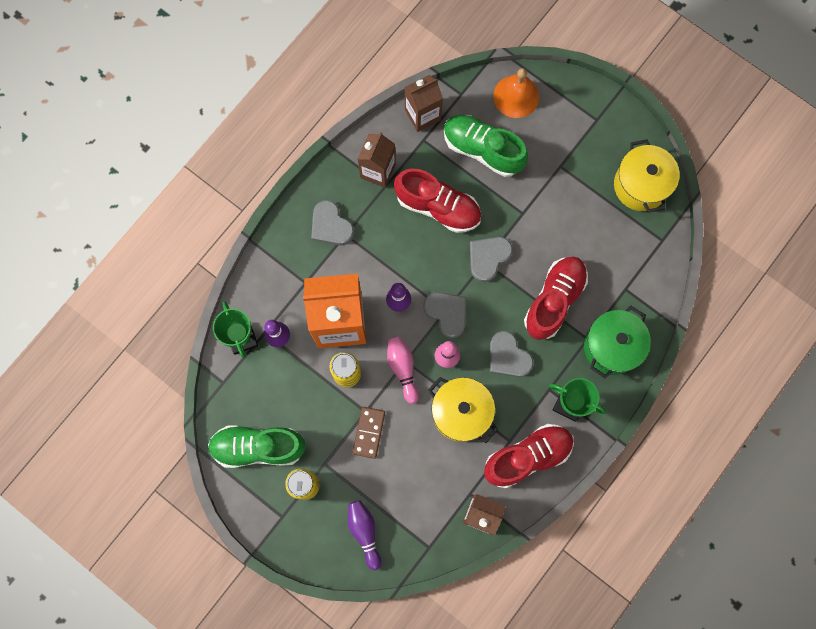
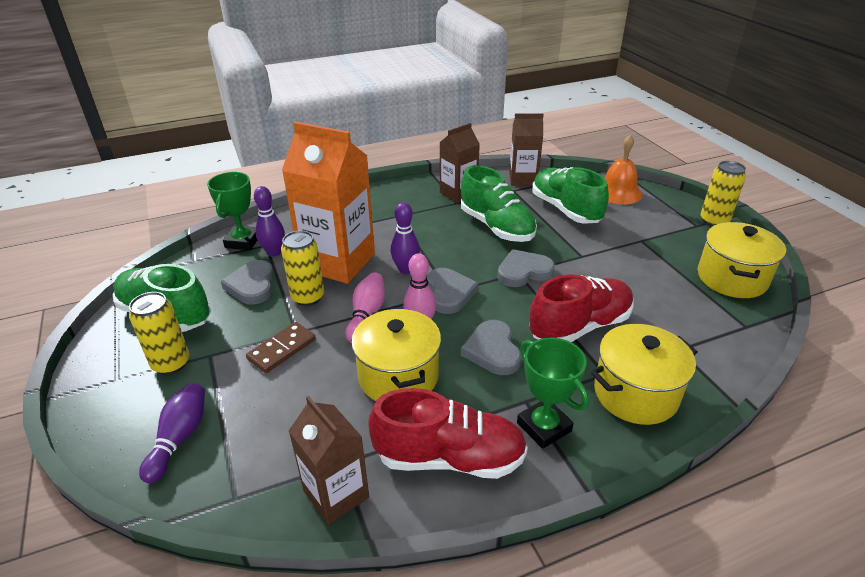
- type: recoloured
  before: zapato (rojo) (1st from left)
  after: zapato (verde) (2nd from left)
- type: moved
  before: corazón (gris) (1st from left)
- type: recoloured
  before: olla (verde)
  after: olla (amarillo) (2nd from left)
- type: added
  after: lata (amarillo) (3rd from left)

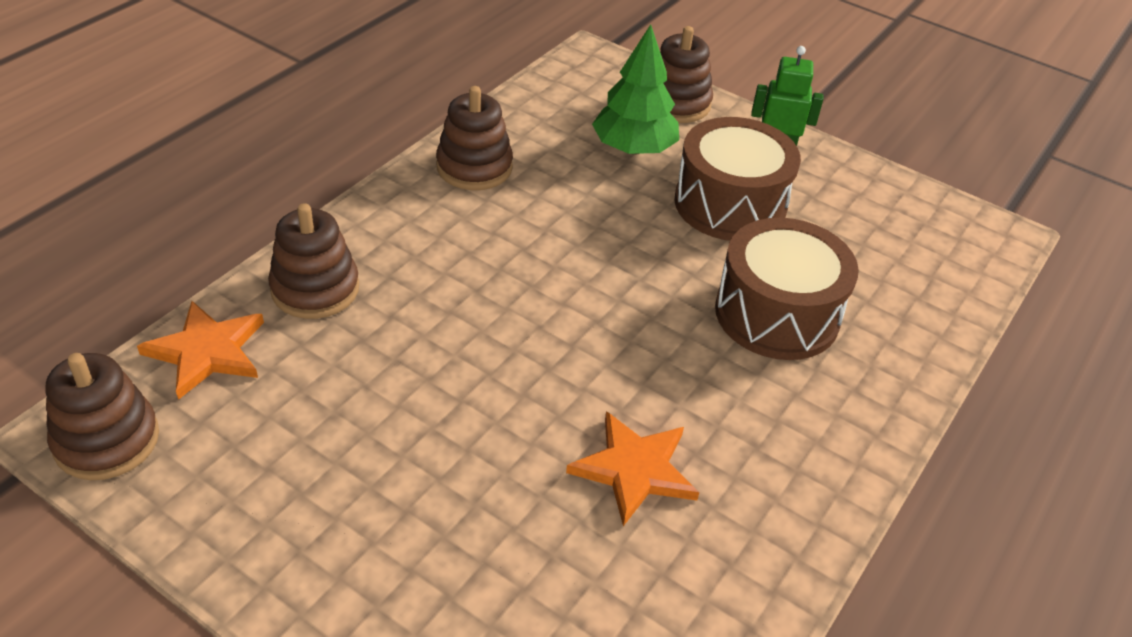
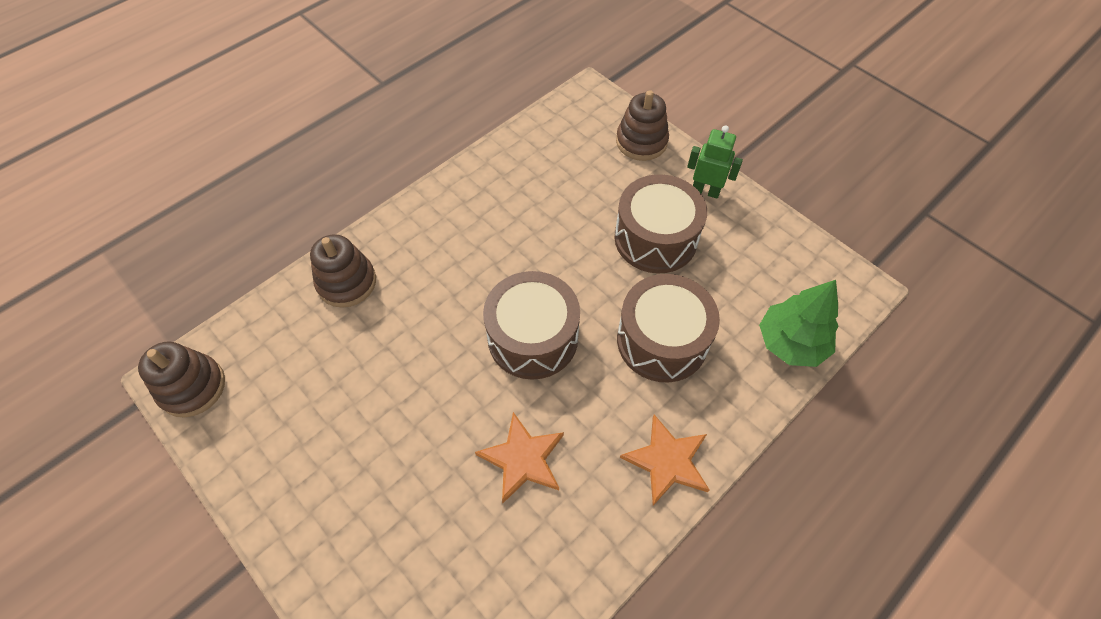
- type: moved
  before: árbol (verde)
- type: removed
  before: juguete apilable (marrón) (3rd from left)
- type: moved
  before: estrella (naranja) (1st from left in the first image)
  after: estrella (naranja) (2nd from left)
- type: added
  after: tambor (marrón) (1st from left)

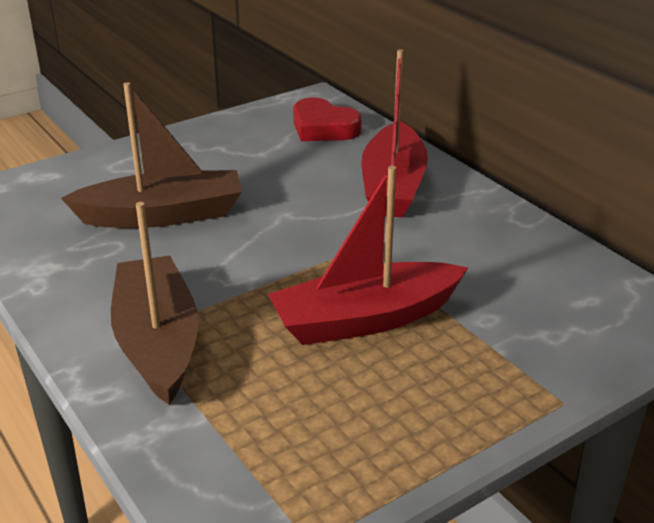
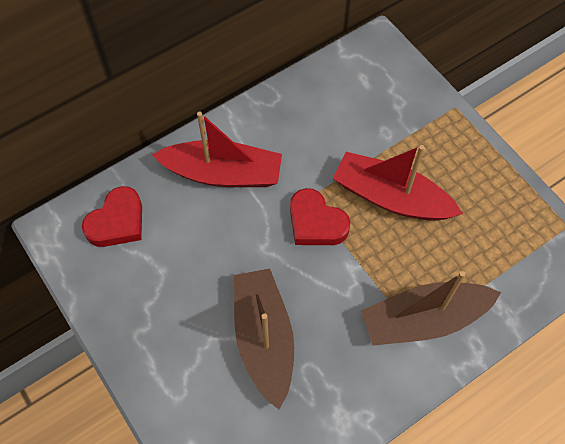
- type: turned
  before: barco (rojo) (1st from left in the first image)
  turn: 135
- type: added
  after: corazón (rojo) (2nd from left)

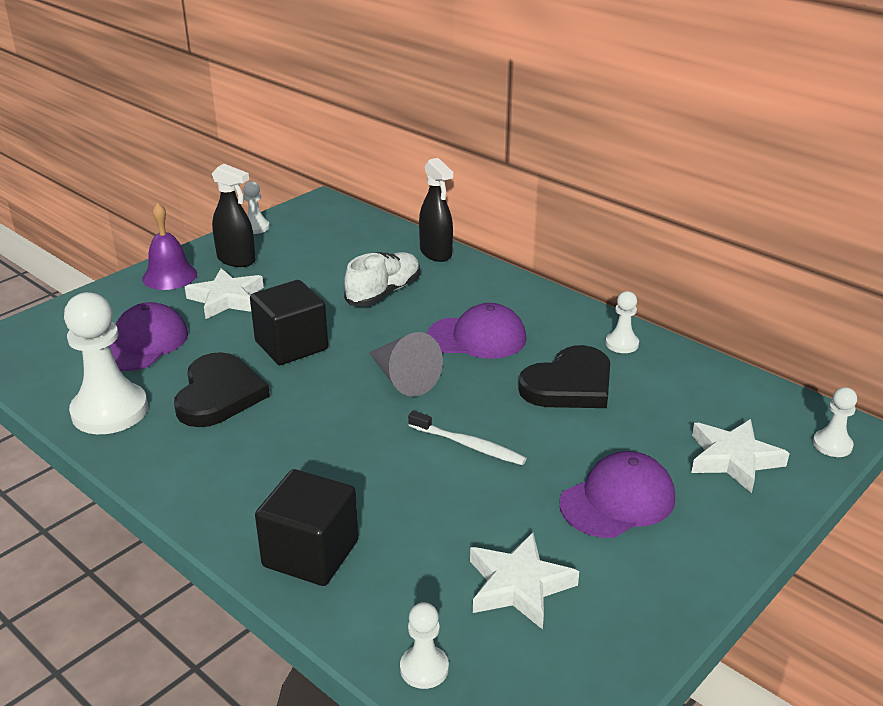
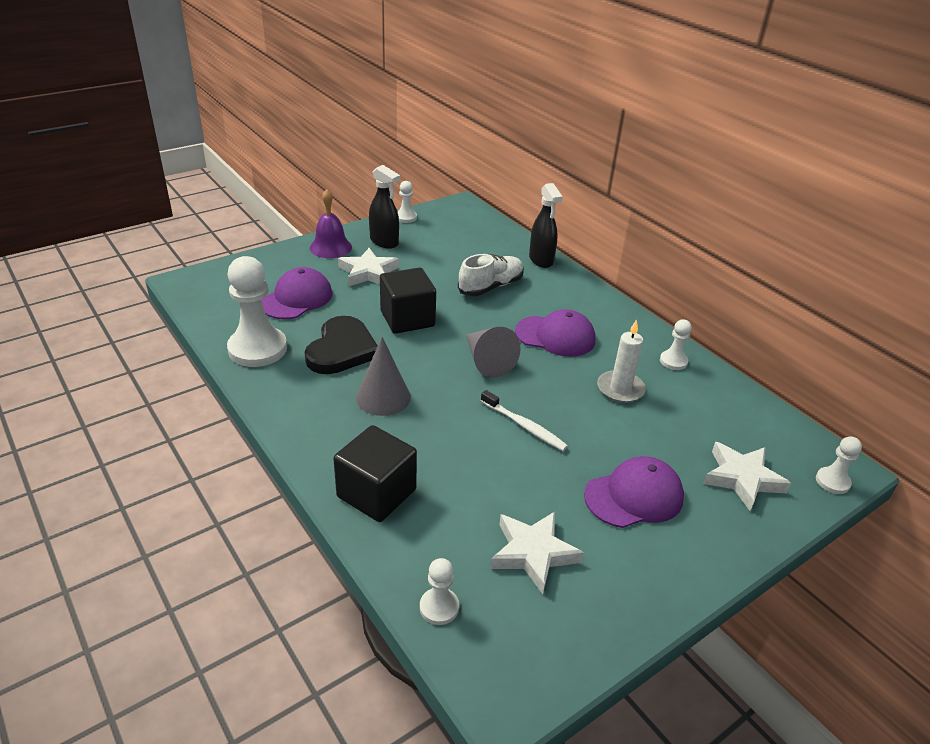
- type: replaced
  before: corazón (negro) (2nd from left)
  after: vela (blanco)
- type: added
  after: cono (gris) (1st from left)

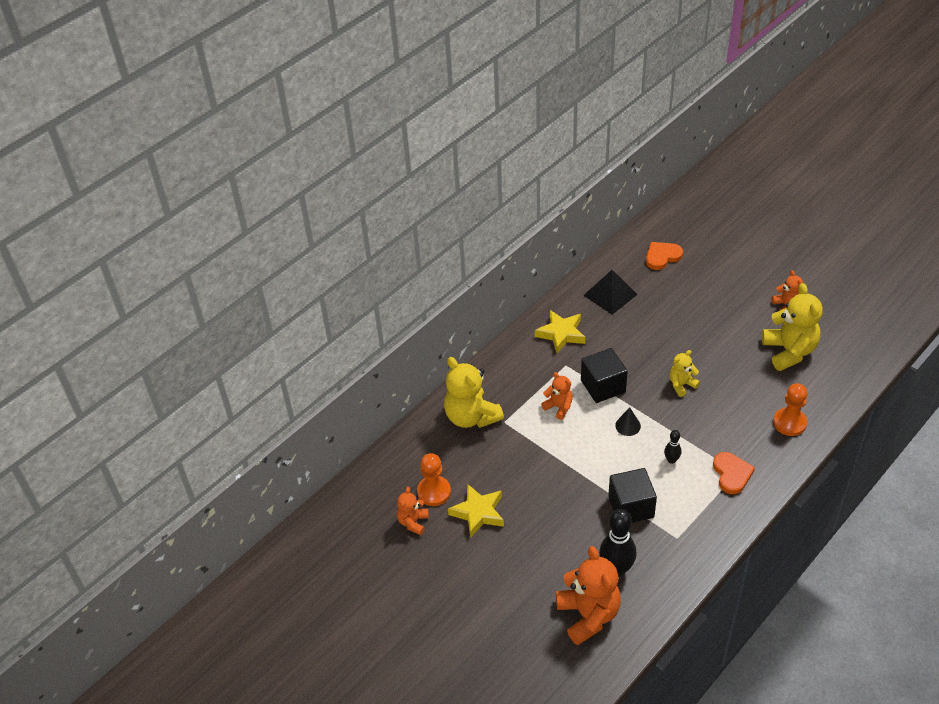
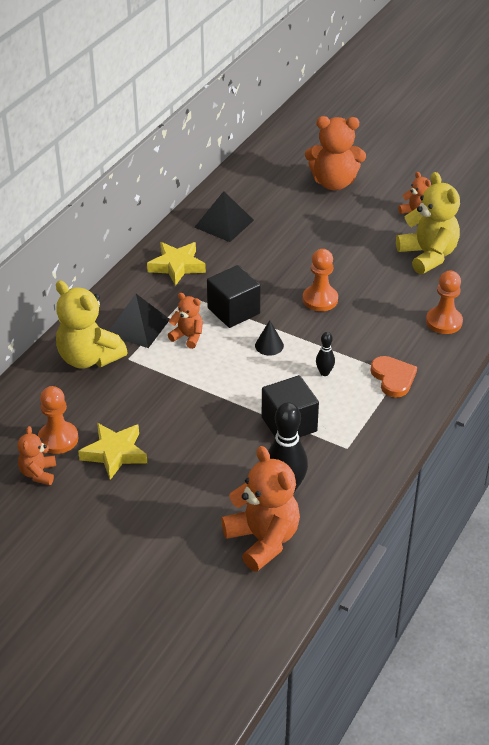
- type: removed
  before: corazón (naranja) (1st from left)
- type: replaced
  before: osito (amarillo) (2nd from left)
  after: peón (naranja) (2nd from left)
- type: added
  after: osito (naranja) (4th from left)
- type: added
  after: pirámide (negro) (1st from left)

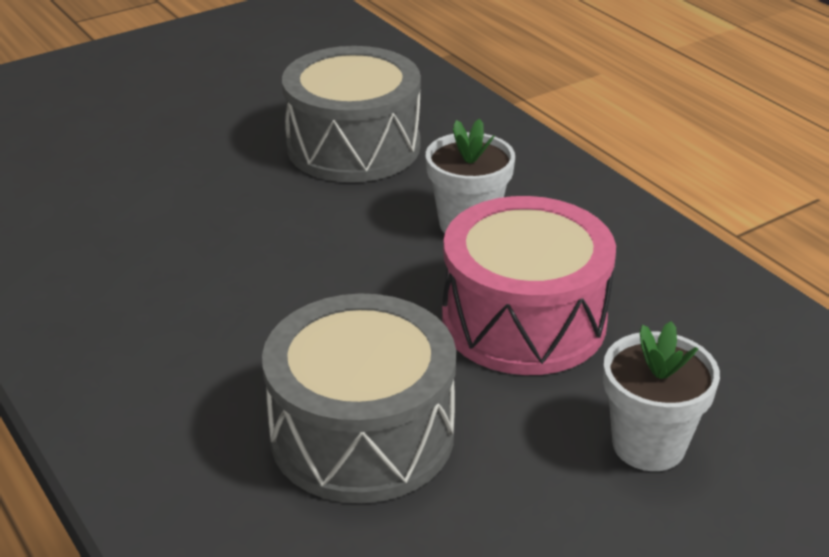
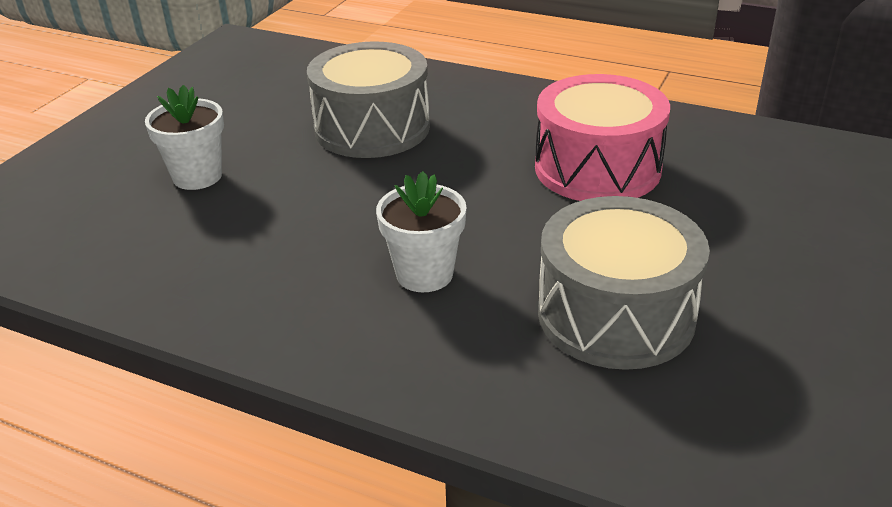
- type: moved
  before: tambor (rosa)

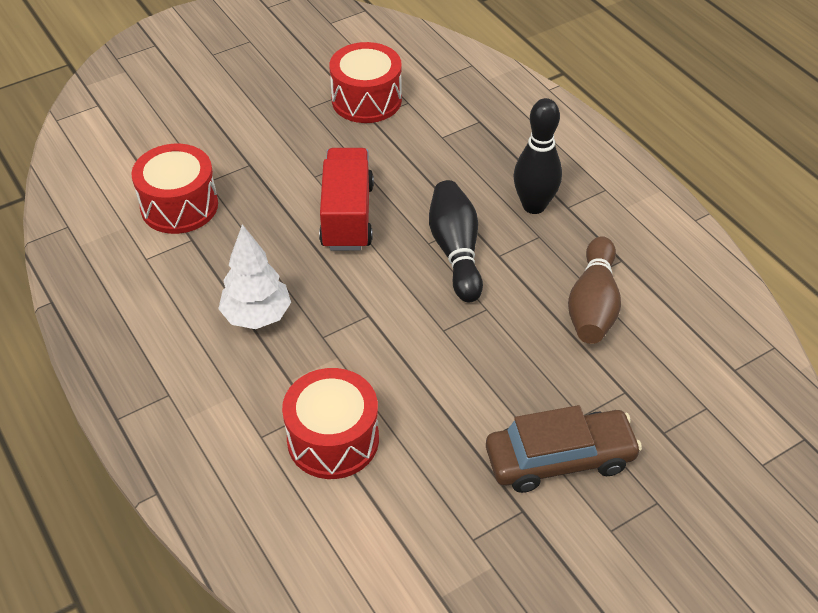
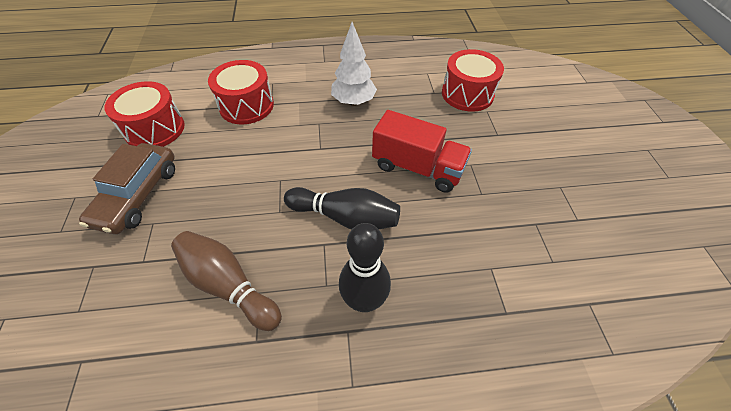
- type: moved
  before: tambor (rojo) (3rd from left in the first image)
  after: tambor (rojo) (1st from left)

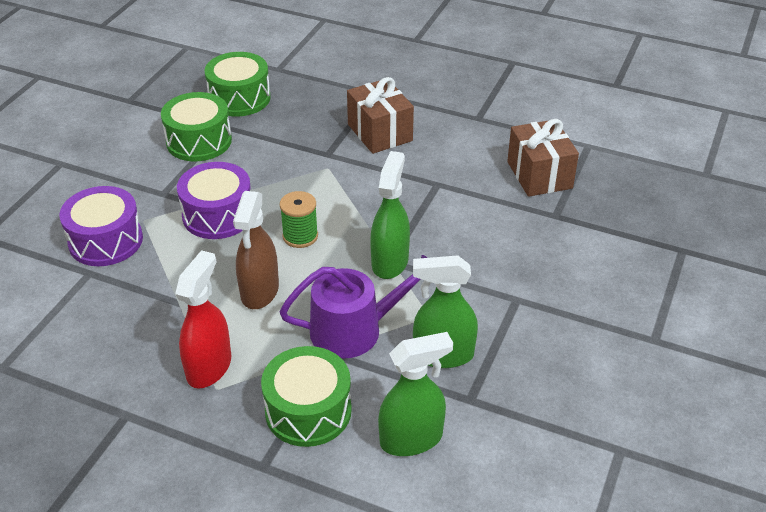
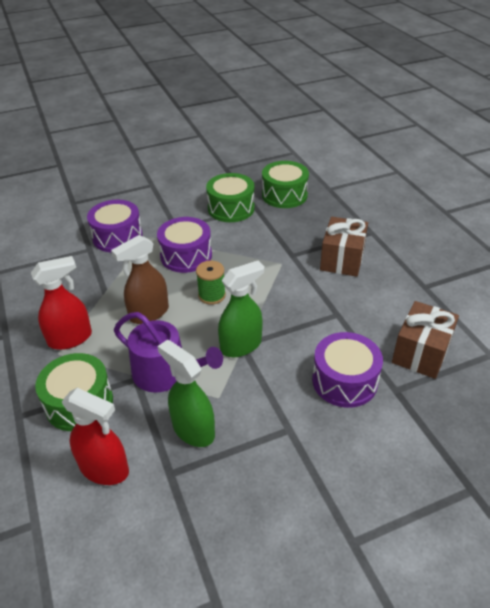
- type: recoloured
  before: pulverizador (verde) (2nd from left)
  after: pulverizador (rojo) (2nd from left)
- type: added
  after: tambor (morado) (3rd from left)

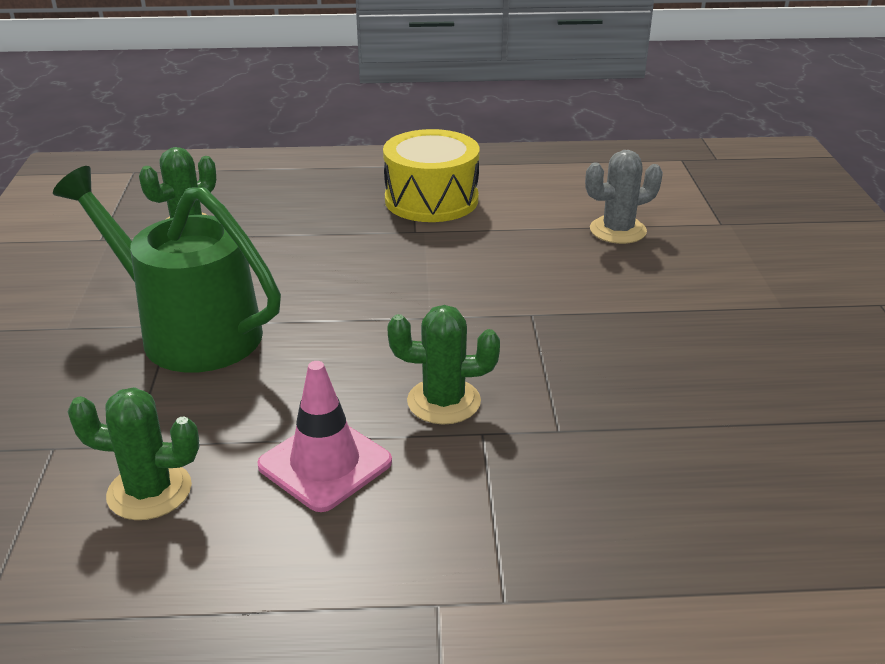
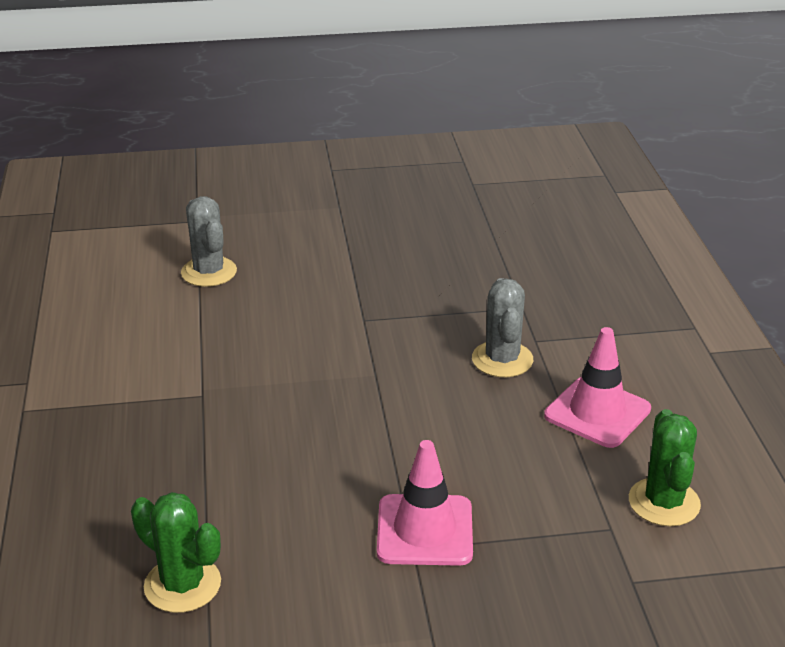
- type: removed
  before: tambor (amarillo)
- type: replaced
  before: regadera (verde)
  after: cono de tráfico (rosa) (1st from left)
- type: recoloured
  before: cactus (verde) (3rd from left)
  after: cactus (gris) (2nd from left)

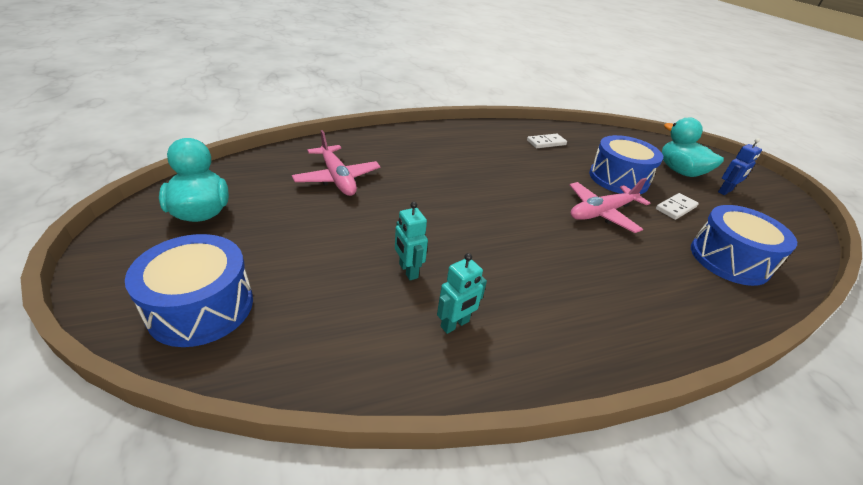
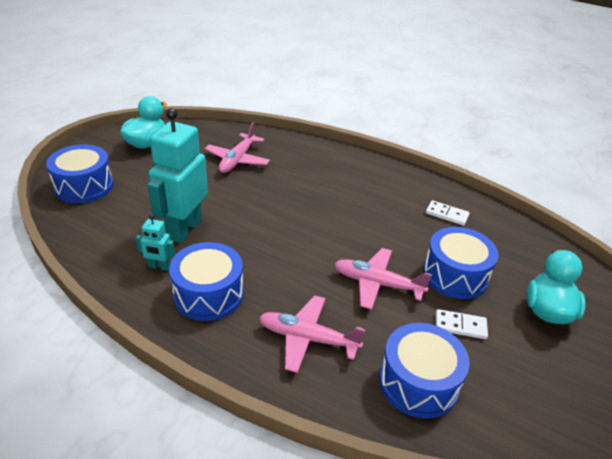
- type: removed
  before: robot (azul)
- type: resized
  before: robot (turquesa) (1st from left in the first image)
  scale: 2.18
- type: added
  after: tambor (azul) (2nd from left)
- type: added
  after: avión (rosa) (2nd from left)

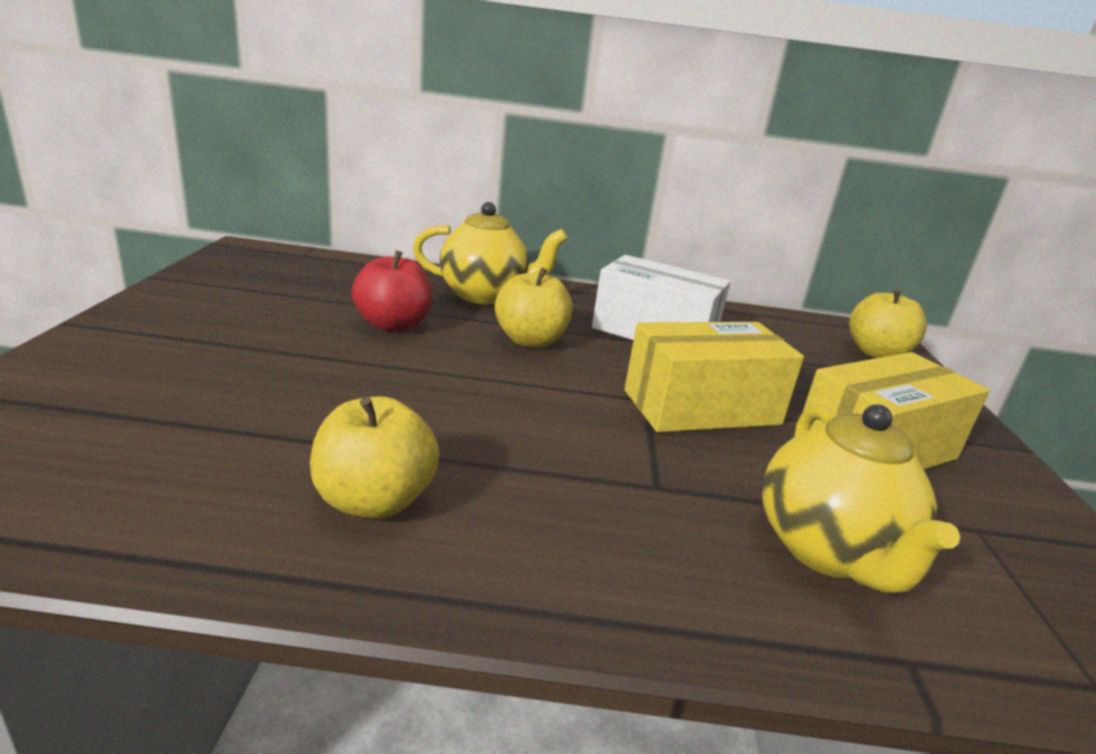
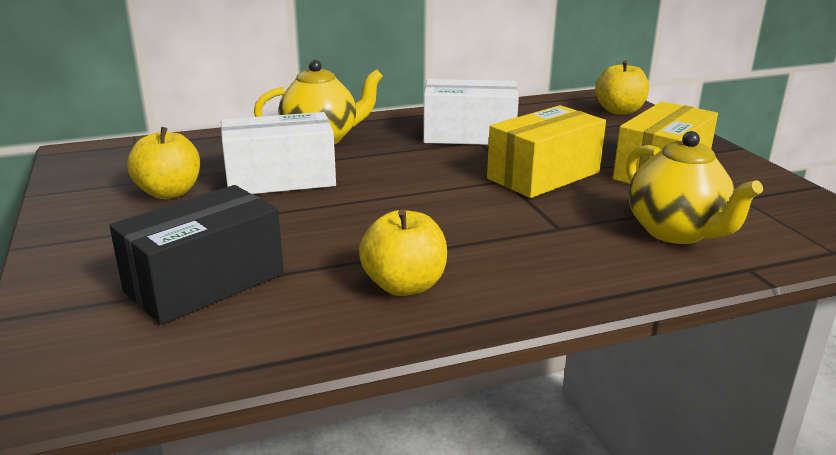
- type: replaced
  before: manzana (rojo)
  after: caja (blanco) (1st from left)
- type: moved
  before: manzana (amarillo) (2nd from left in the first image)
  after: manzana (amarillo) (1st from left)
- type: added
  after: caja (negro)

